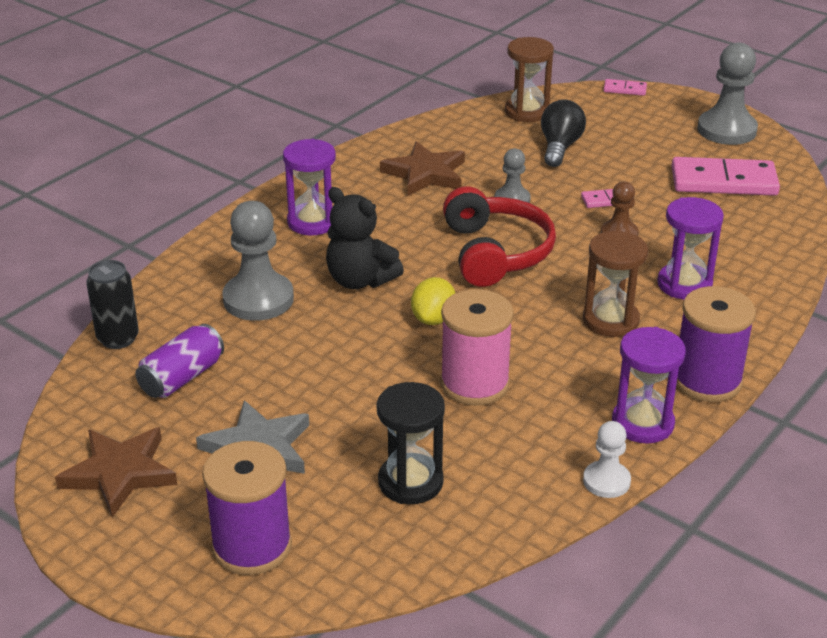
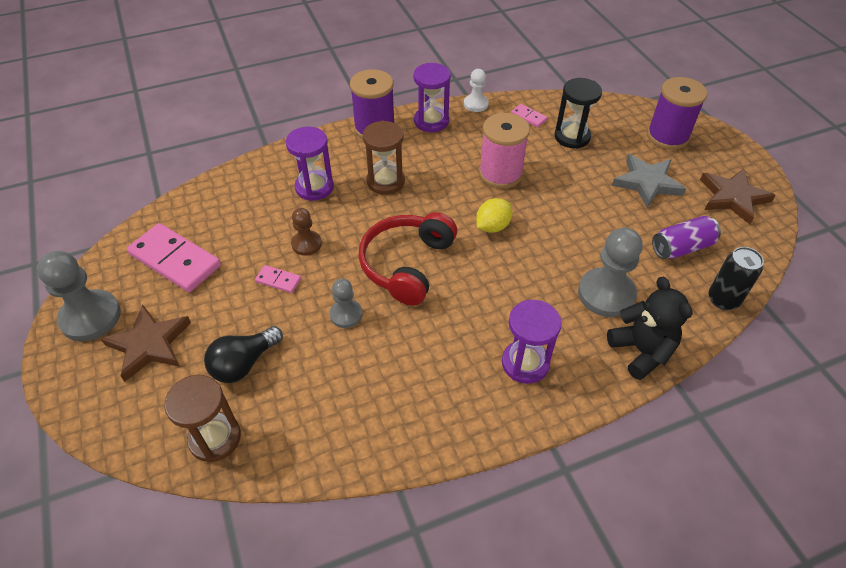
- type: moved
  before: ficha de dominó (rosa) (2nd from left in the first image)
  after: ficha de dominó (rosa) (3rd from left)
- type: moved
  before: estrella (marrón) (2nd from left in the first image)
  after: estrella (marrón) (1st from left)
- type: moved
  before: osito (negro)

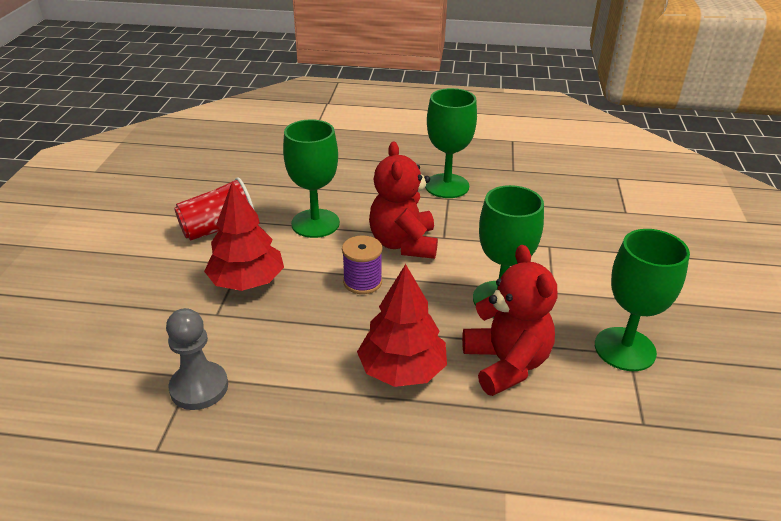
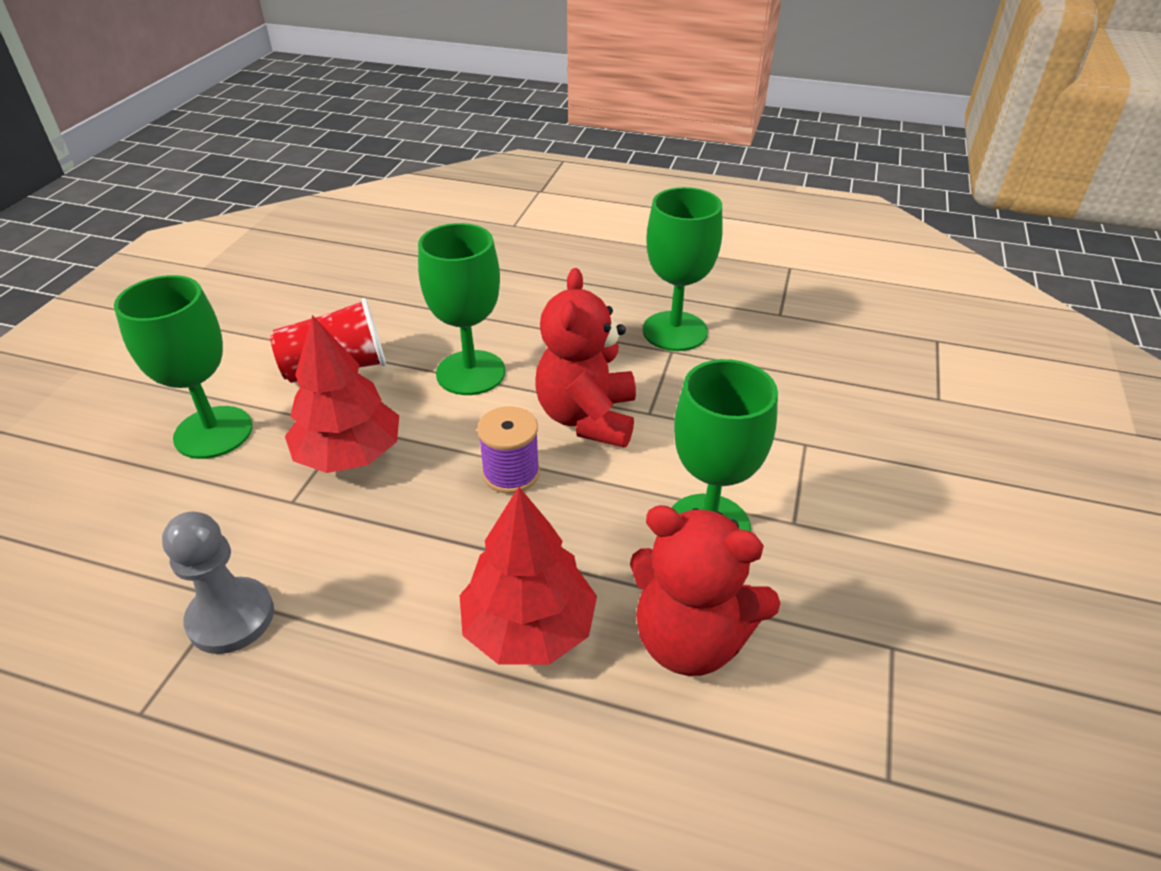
- type: moved
  before: copa (verde) (4th from left in the first image)
  after: copa (verde) (1st from left)
- type: turned
  before: osito (rojo) (2nd from left)
  turn: 120

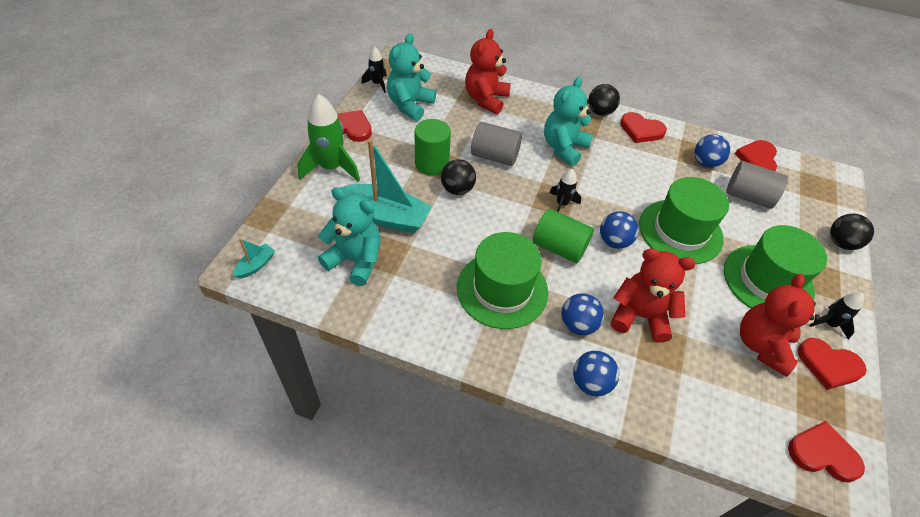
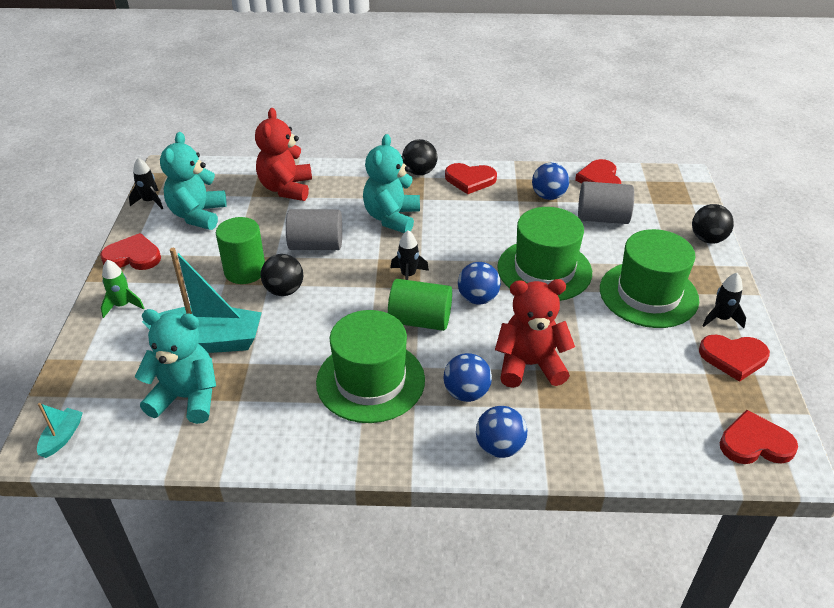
- type: resized
  before: cohete (verde)
  scale: 0.54
- type: removed
  before: osito (rojo) (3rd from left)

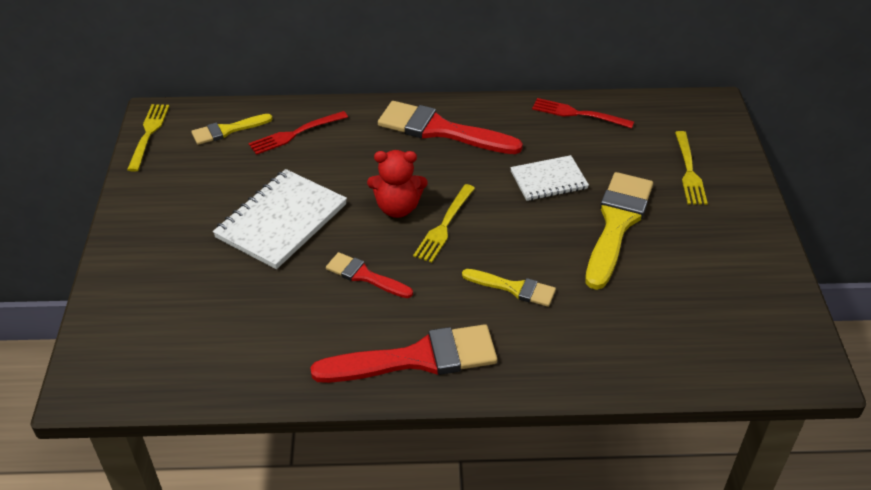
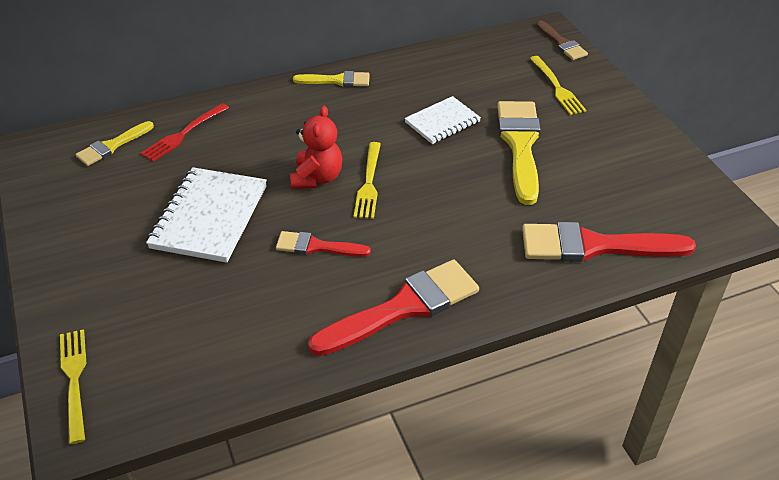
- type: removed
  before: tenedor (rojo) (2nd from left)
- type: moved
  before: pincel (rojo) (3rd from left)
- type: moved
  before: tenedor (amarillo) (1st from left)
- type: turned
  before: osito (rojo)
  turn: -60
- type: moved
  before: pincel (amarillo) (2nd from left)
- type: added
  after: pincel (marrón)

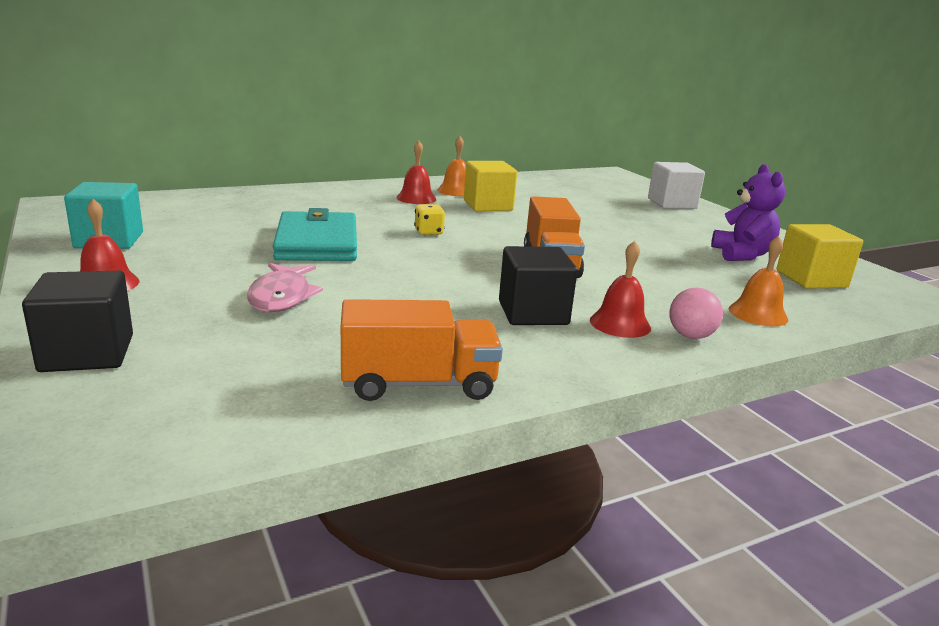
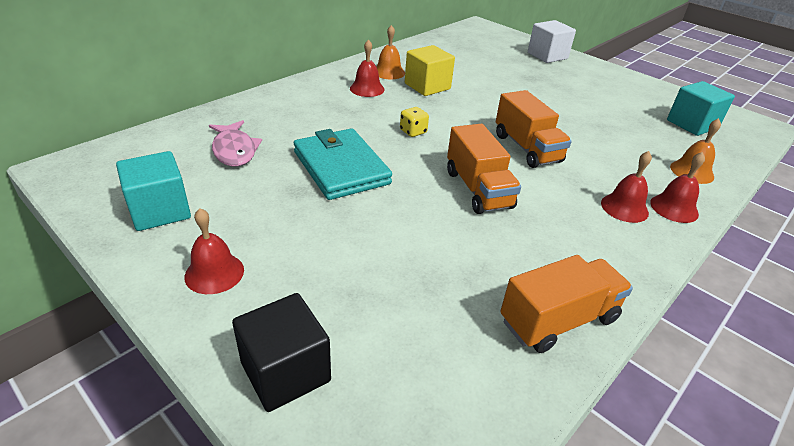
- type: removed
  before: osito (morado)
- type: recoloured
  before: cubo (amarillo) (2nd from left)
  after: cubo (turquesa) (2nd from left)
- type: removed
  before: cubo (negro) (2nd from left)
- type: moved
  before: pez (rosa)
- type: replaced
  before: pelota (rosa)
  after: campana (rojo) (4th from left)
- type: added
  after: camión (naranja) (1st from left)

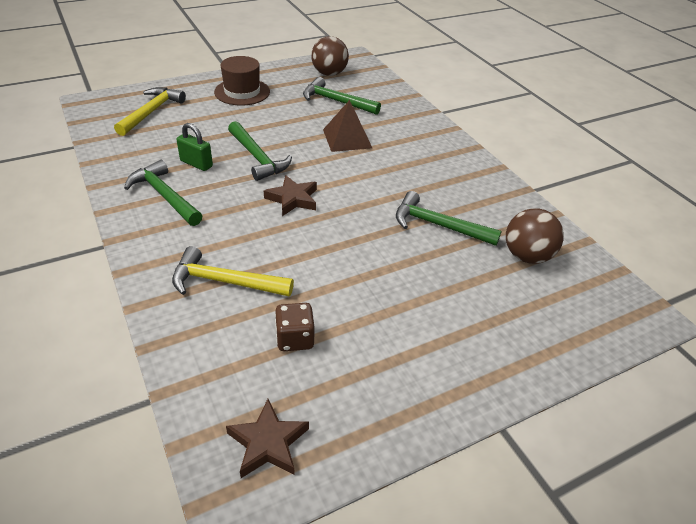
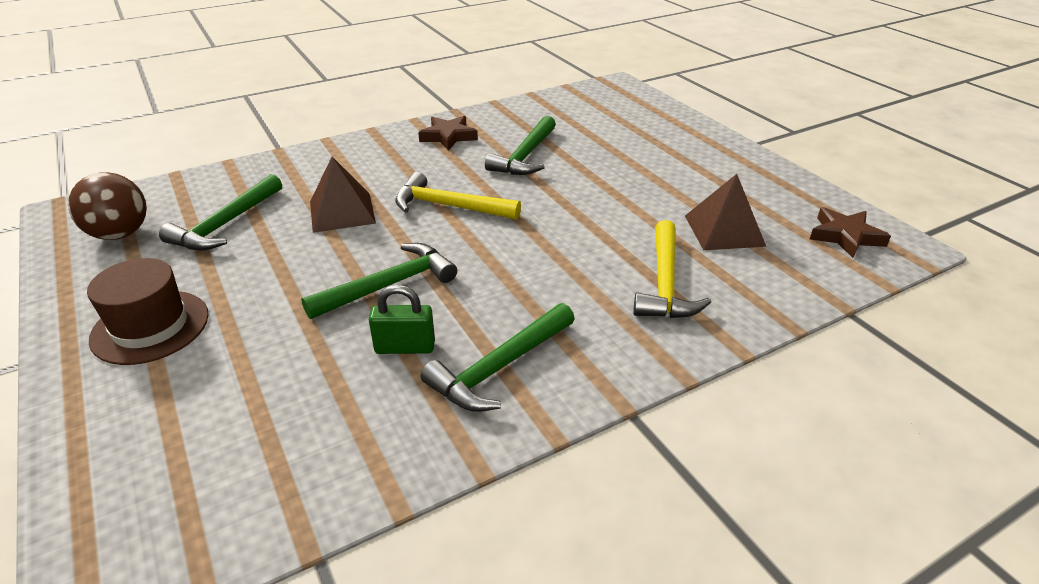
- type: moved
  before: martillo (amarillo) (1st from left)
- type: turned
  before: candado (verde)
  turn: 60
- type: moved
  before: estrella (marrón) (2nd from left in the first image)
  after: estrella (marrón) (1st from left)
- type: removed
  before: pelota (marrón) (2nd from left)
- type: replaced
  before: dado (marrón)
  after: pirámide (marrón) (2nd from left)

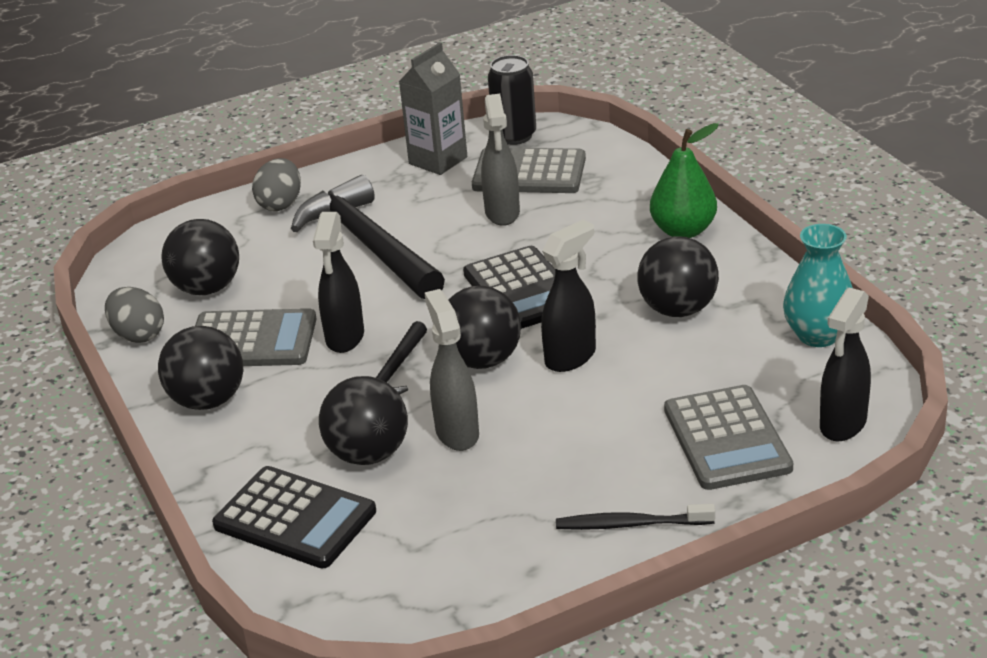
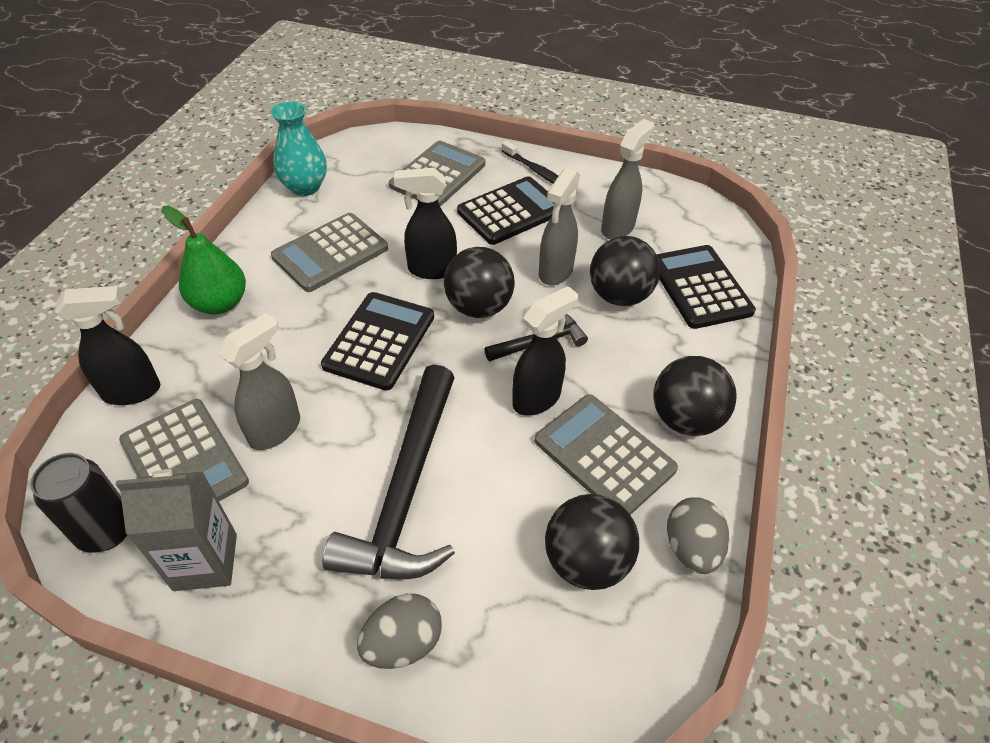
- type: replaced
  before: pelota (negro) (5th from left)
  after: calculadora (gris) (2nd from left)
- type: moved
  before: pulverizador (negro) (3rd from left in the first image)
  after: pulverizador (negro) (1st from left)
- type: added
  after: pulverizador (gris) (3rd from left)
- type: added
  after: calculadora (negro) (2nd from left)

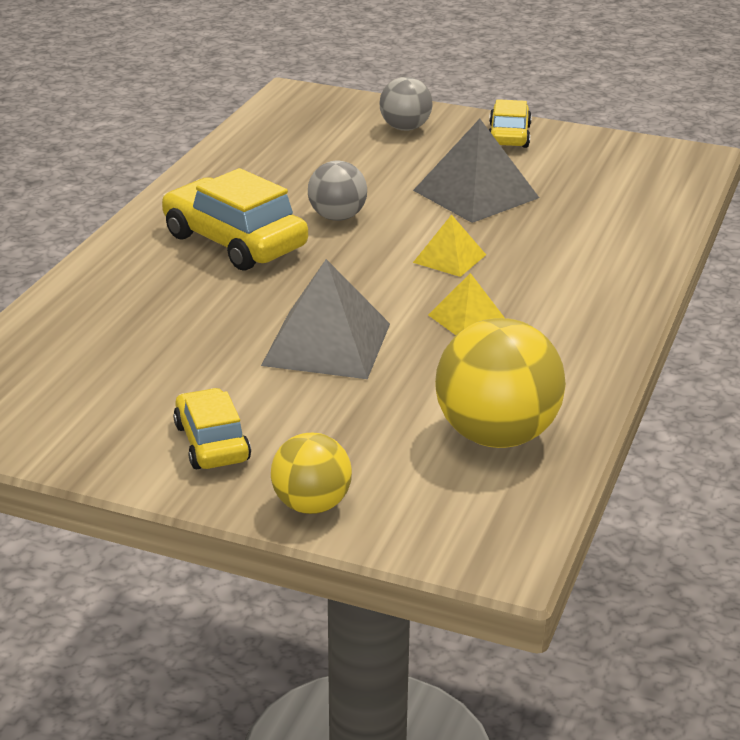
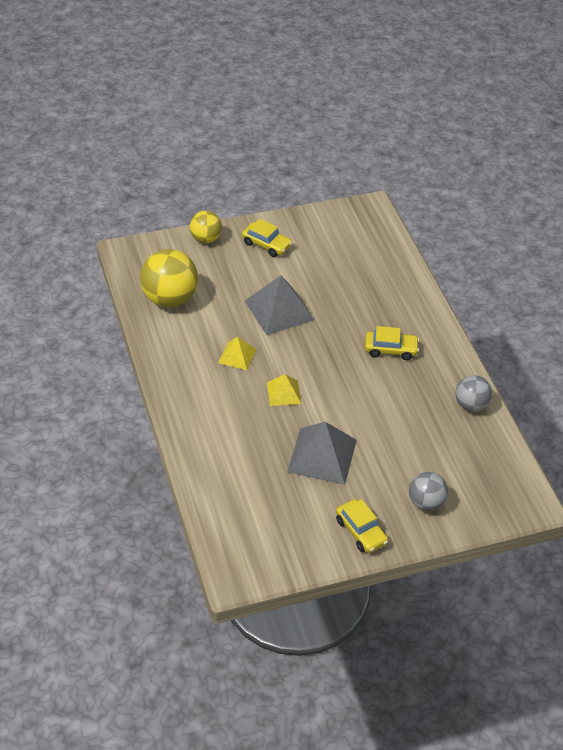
- type: moved
  before: pelota (gris) (1st from left in the first image)
  after: pelota (gris) (2nd from left)
- type: resized
  before: coche (amarillo) (2nd from left in the first image)
  scale: 0.6

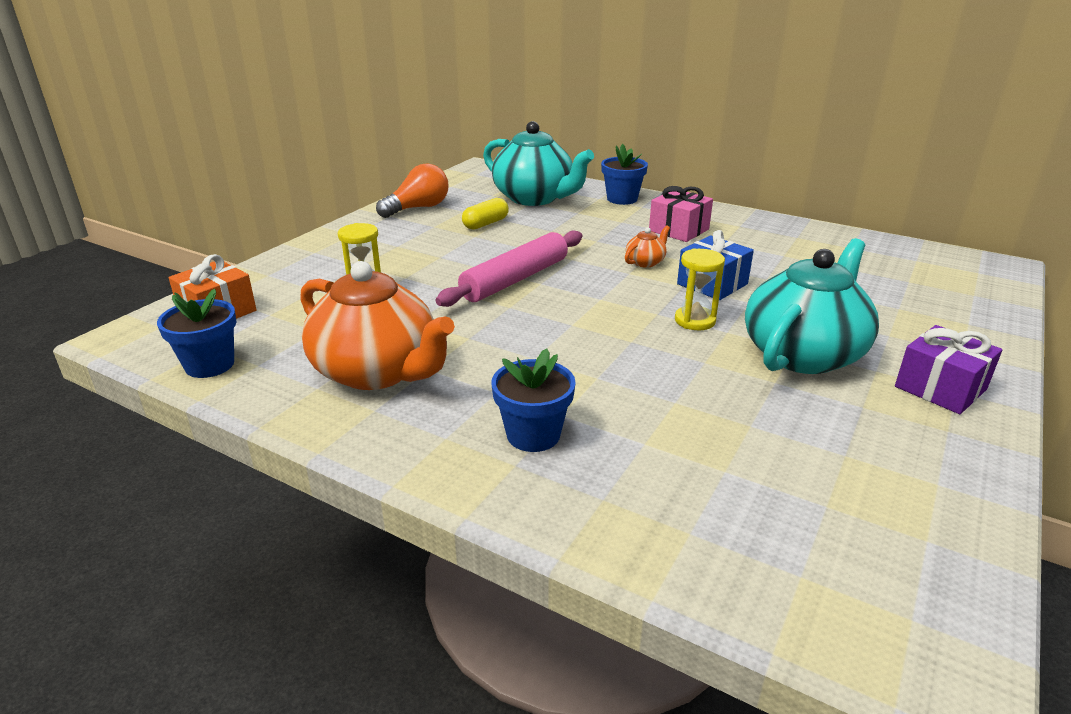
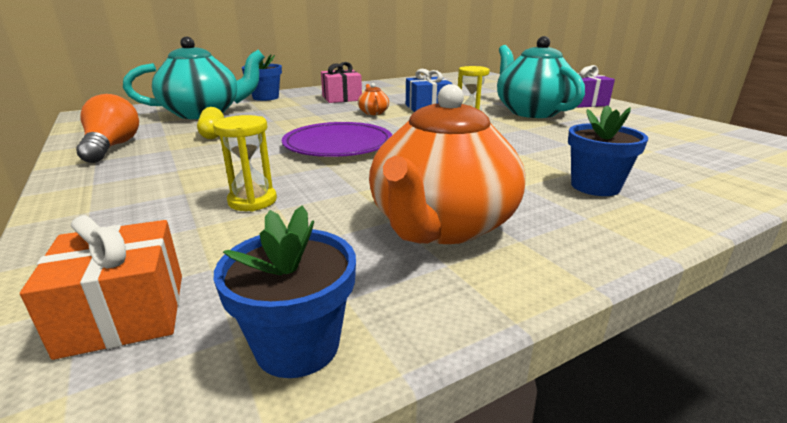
- type: replaced
  before: rodillo (rosa)
  after: plato (morado)
- type: turned
  before: tetera (naranja) (1st from left in the first image)
  turn: 135

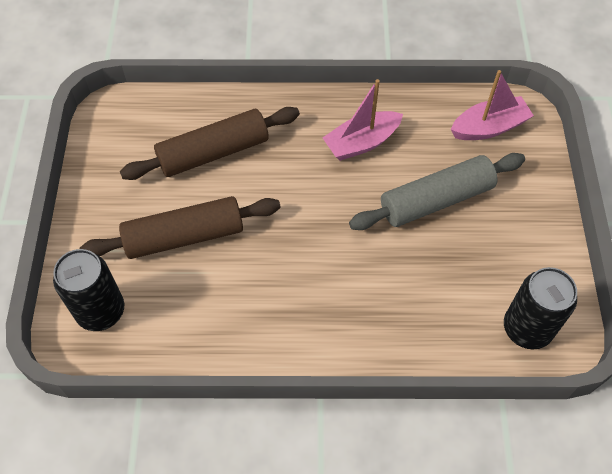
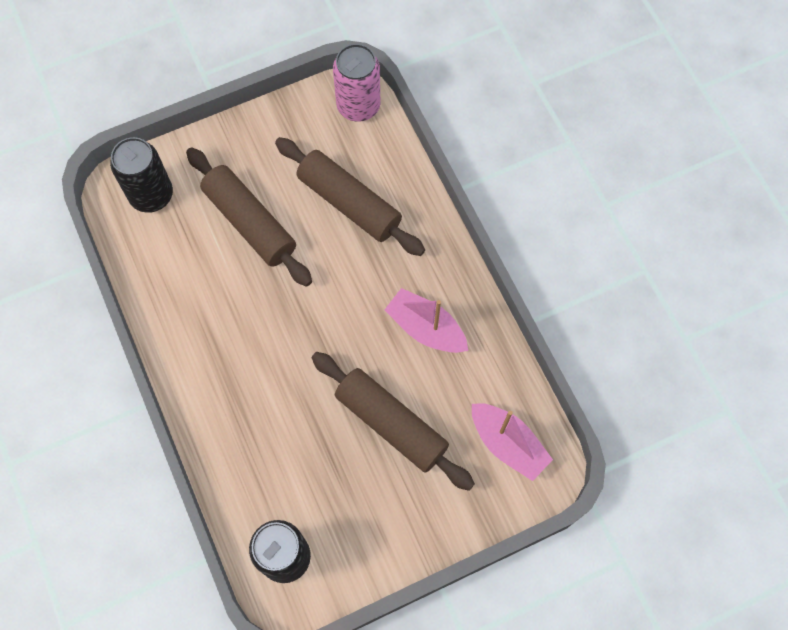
- type: recoloured
  before: rodillo (gris)
  after: rodillo (marrón) (3rd from left)
- type: added
  after: lata (rosa)

